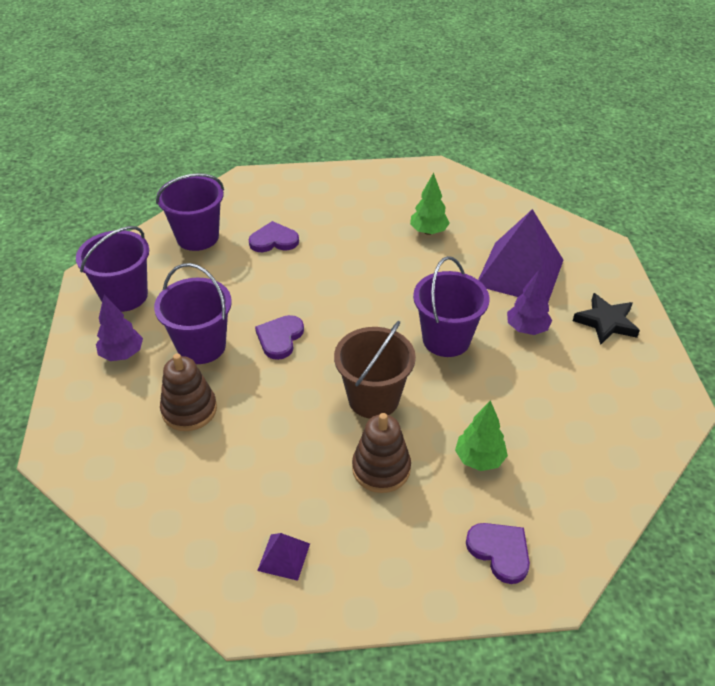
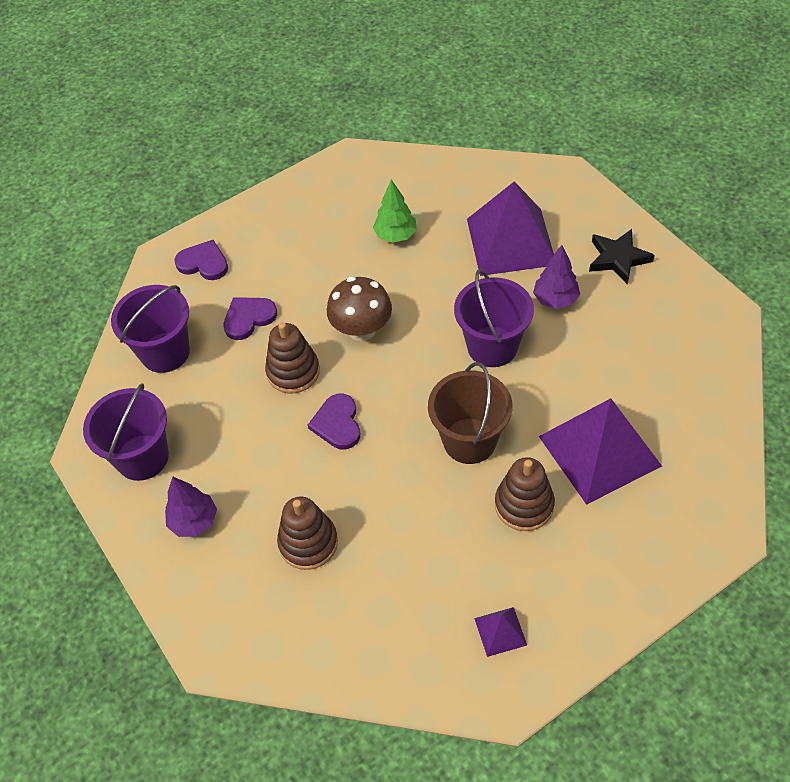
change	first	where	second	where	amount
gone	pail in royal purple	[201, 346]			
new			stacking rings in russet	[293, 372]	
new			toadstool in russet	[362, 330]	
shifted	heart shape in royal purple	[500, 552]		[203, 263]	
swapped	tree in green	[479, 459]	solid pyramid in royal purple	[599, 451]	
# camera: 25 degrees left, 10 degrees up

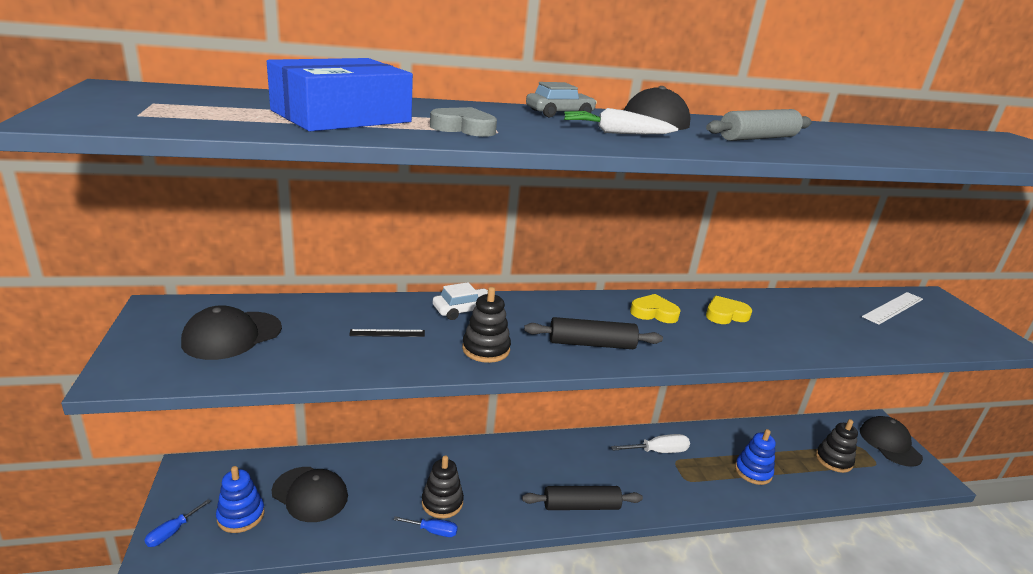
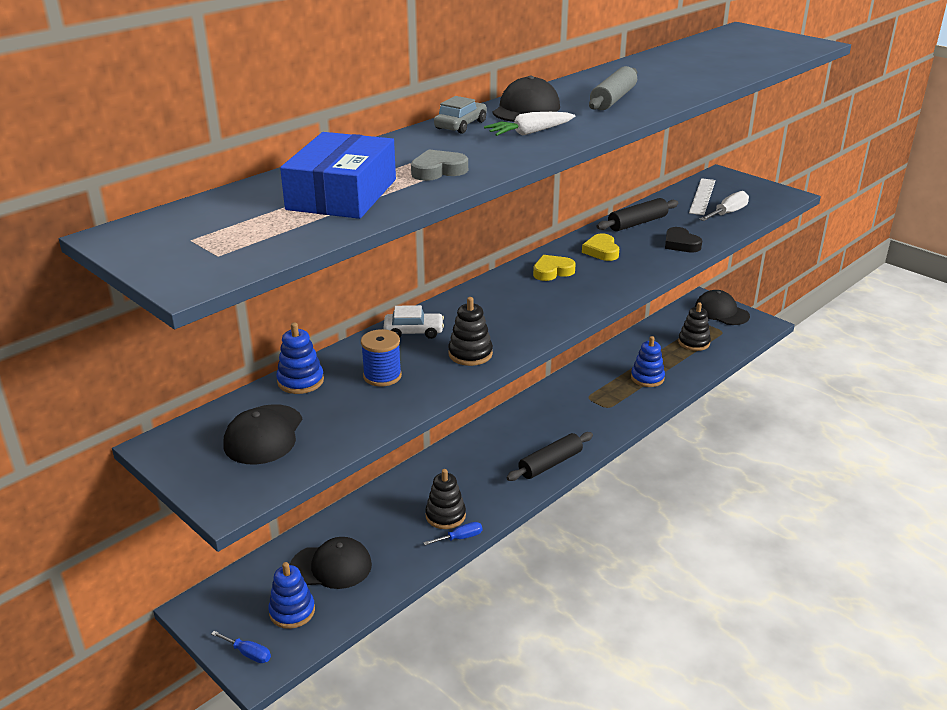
change	first	where	second	where	amount
new			stacking rings in blue	[300, 381]	
new			heart shape in jet-black	[680, 244]	
shifted	pastry roller in jet-black	[591, 344]		[637, 223]	
shifted	screwdriver in snow-white	[658, 451]		[728, 213]	
swapped	ruler in jet-black	[387, 333]	reel of thread in blue	[382, 376]	
rotated	screwdriver in blue	[172, 532]		[248, 653]	60 degrees counterclockwise
rotated	toy car in snow-white	[463, 310]		[414, 332]	60 degrees clockwise
rotated	heart shape in yellow	[725, 315]		[601, 251]	45 degrees counterclockwise
# camera: 30 degrees left, 5 degrees up

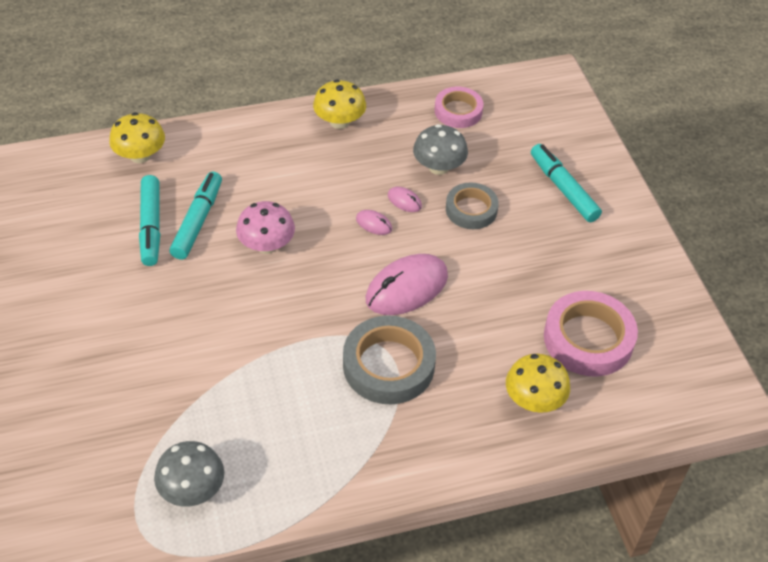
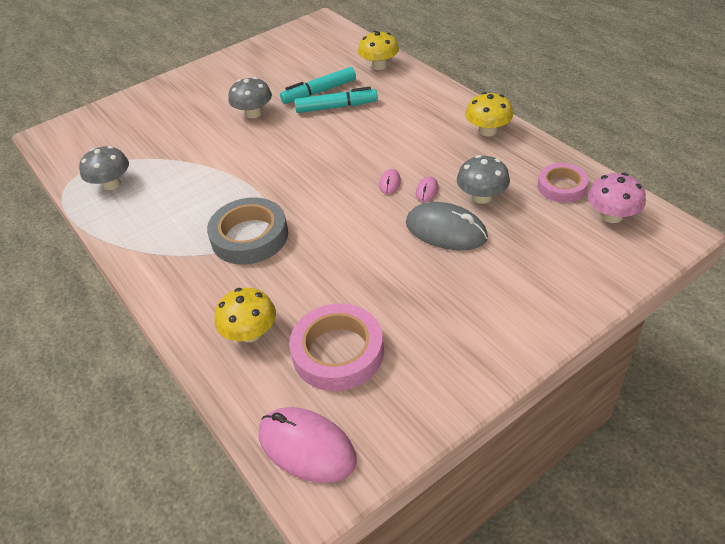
change	first	where	second	where	amount
gone	marker pen in turquoise	[563, 189]			
new			toadstool in gray	[253, 113]	
shifted	toadstool in rose-pink	[266, 245]		[612, 216]	
shifted	PC mouse in rose-pink	[406, 288]		[307, 447]	
swapped	roll of tape in gray	[471, 209]	PC mouse in gray	[446, 230]	
# camera: 75 degrees right, 5 degrees down

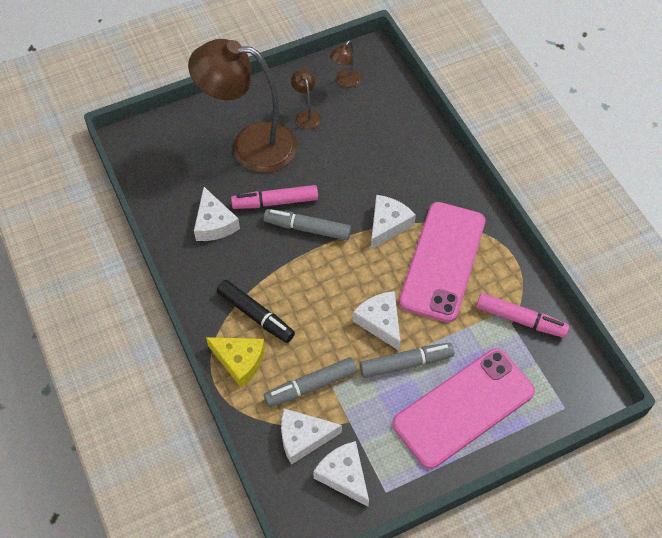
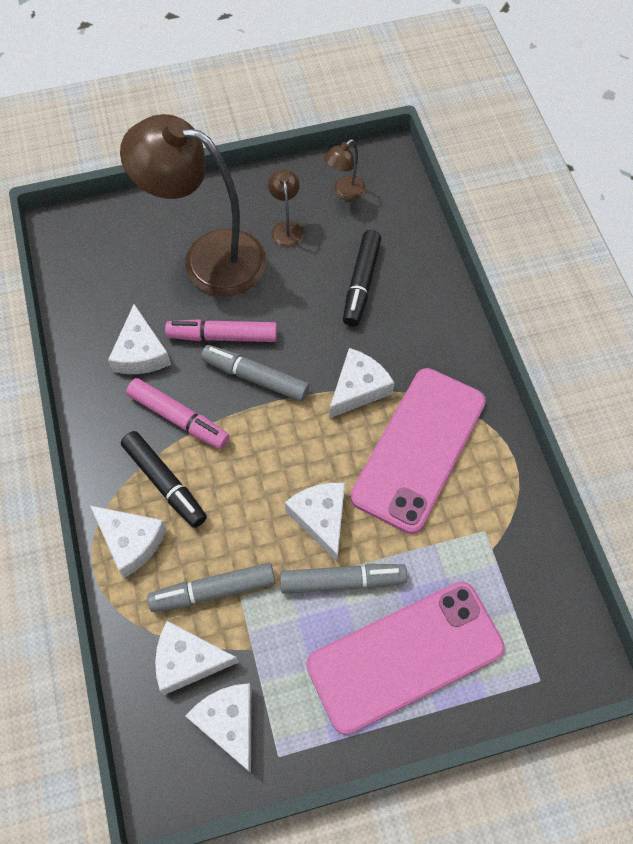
change	first	where	second	where	amount
new			marker pen in jet-black	[361, 283]	
shifted	marker pen in rose-pink	[520, 319]		[179, 418]	
repainted	cheese in yellow	[240, 361]	cheese in snow-white	[131, 541]	
# camera: 10 degrees right, 5 degrees up

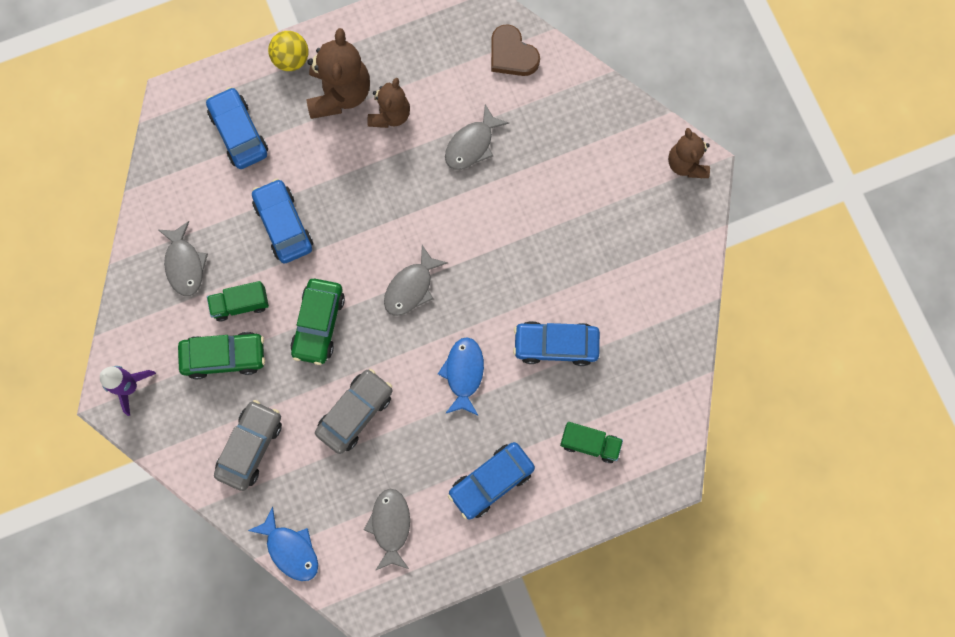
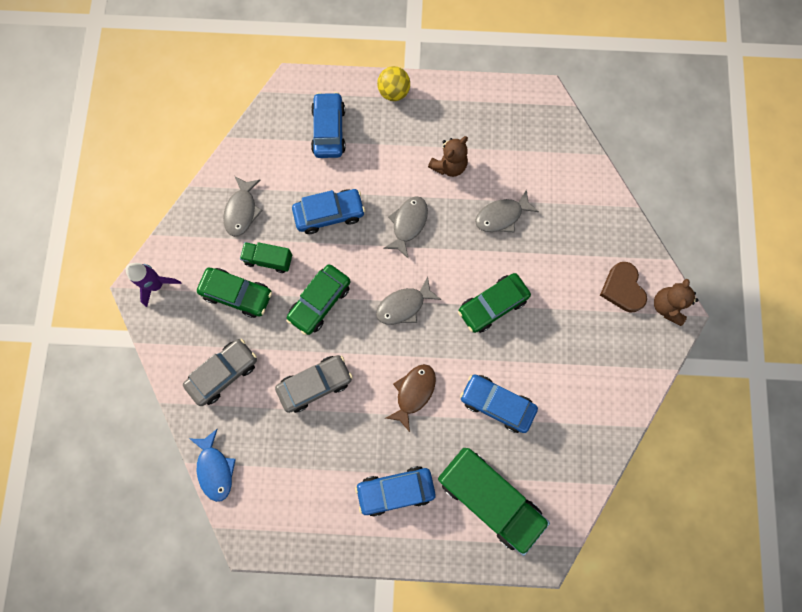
change	first	where	second	where	amount
gone	teddy in russet	[339, 93]			
new			toy car in green	[492, 305]	
shifted	fish in gray	[390, 526]		[408, 224]	
shifted	heart shape in russet	[512, 54]		[622, 288]	
repainted	fish in blue	[464, 373]	fish in russet	[413, 393]	
rotated	toy car in blue	[283, 225]		[329, 214]	75 degrees clockwise
scaled	truck in green	[590, 444]		[488, 497]	x2.05
# camera: 25 degrees right, 0 degrees up

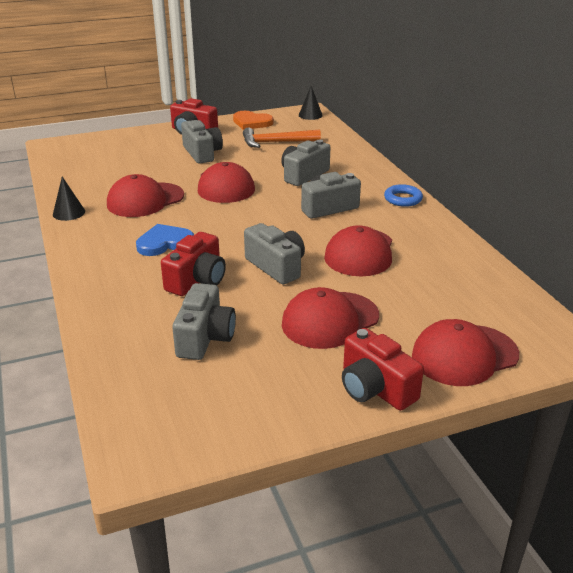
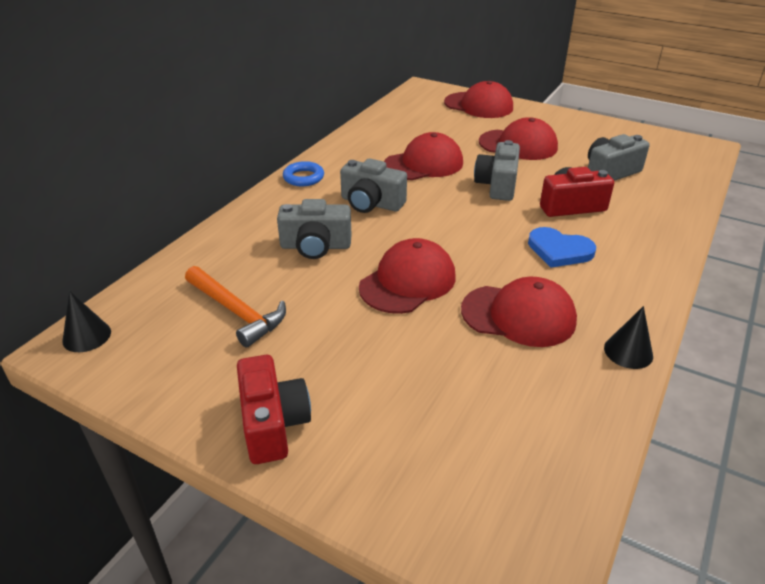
change	first	where	second	where	amount
gone	camera in gray	[202, 153]			
gone	heart shape in orange-coloured	[251, 122]			
gone	camera in scarlet	[375, 388]			
# camera: 130 degrees left, 5 degrees up

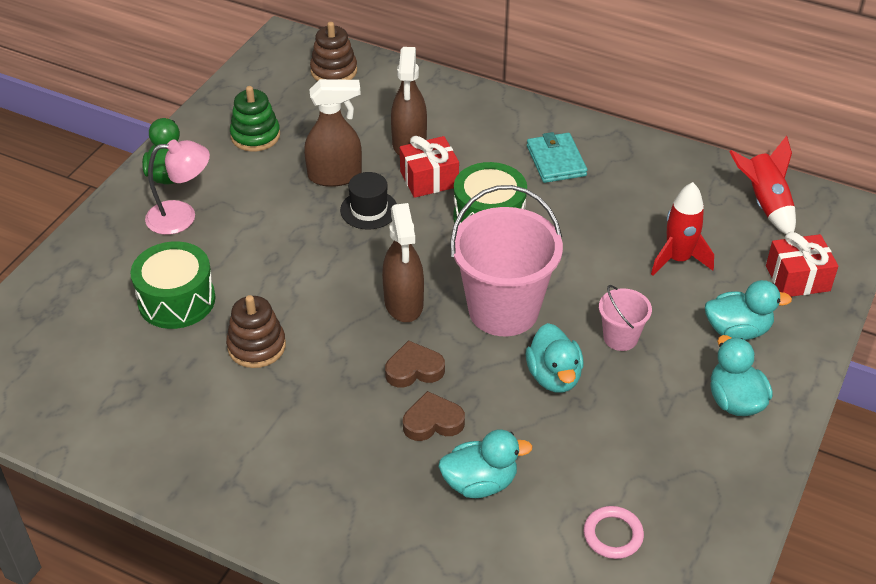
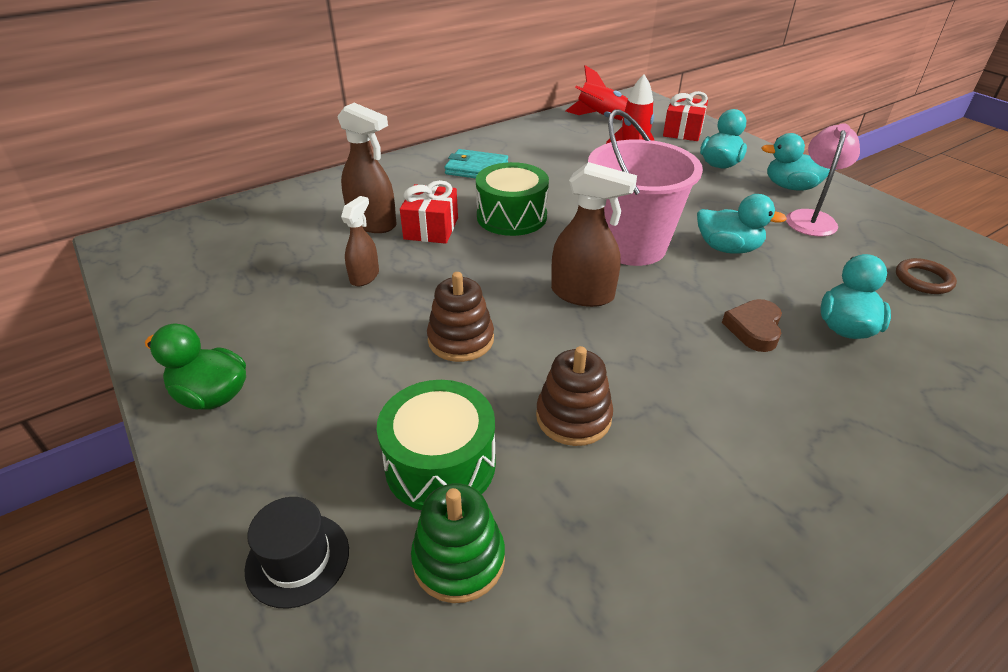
change	first	where	second	where	amount
gone	heart shape in russet	[414, 369]			
gone	pail in rose-pink	[620, 338]			
shifted	reading lamp in rose-pink	[182, 217]		[811, 218]	
shifted	stacking rings in green	[255, 136]		[458, 559]	
shifted	stacking rings in russet	[334, 71]		[461, 339]	
shifted	top hat in jet-black	[369, 210]		[298, 559]	
repainted	ring in rose-pink	[613, 535]	ring in russet	[923, 280]	
scaled	spray bottle in russet	[335, 176]		[365, 276]	x0.62
# camera: 60 degrees left, 5 degrees down

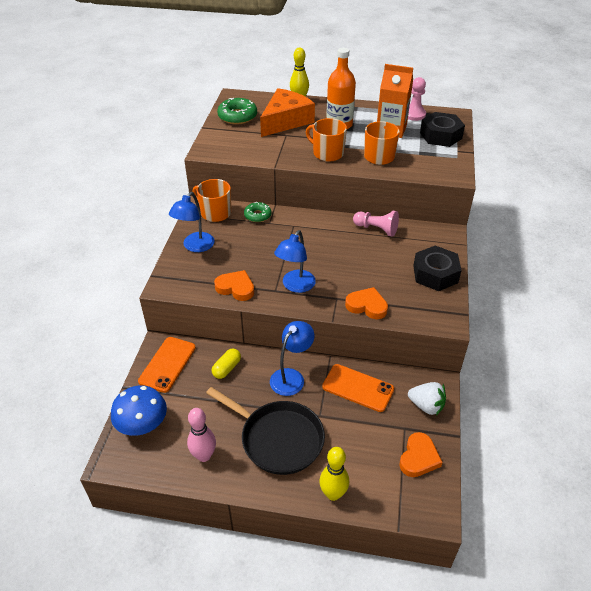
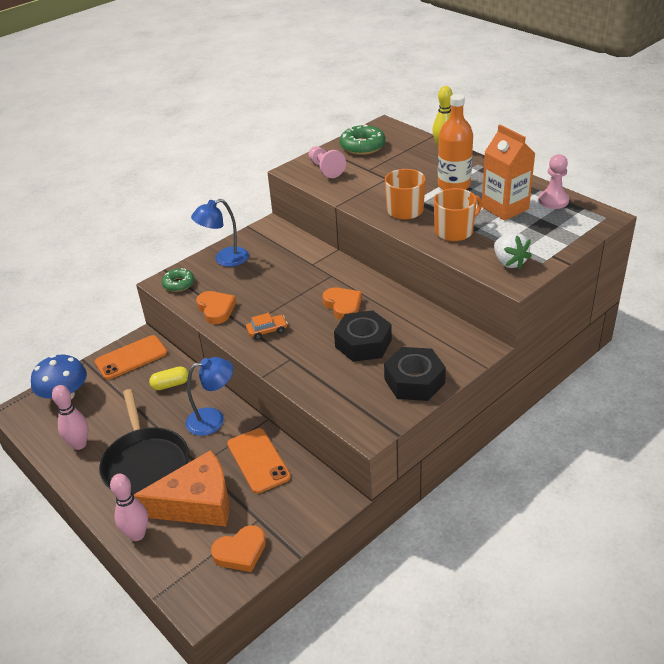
change	first	where	second	where	amount
gone	mug in orange-coloured	[215, 213]			
shifted	donut in green	[257, 215]		[178, 284]	
shifted	cheese in orange-coloured	[285, 121]		[196, 503]	
shifted	heart shape in orange-coloured	[367, 306]		[343, 306]	
shifted	game pawn in rose-pink	[376, 229]		[325, 169]	
shifted	strawberry in snow-white	[426, 406]		[509, 262]	
shifted	hexagon nut in jet-black	[440, 135]		[363, 343]	
swapped	reading lamp in blue	[295, 286]	toy car in orange-coloured	[267, 331]	
repainted	skittle in yellow	[333, 494]	skittle in rose-pink	[137, 534]	
# camera: 40 degrees right, 5 degrees down

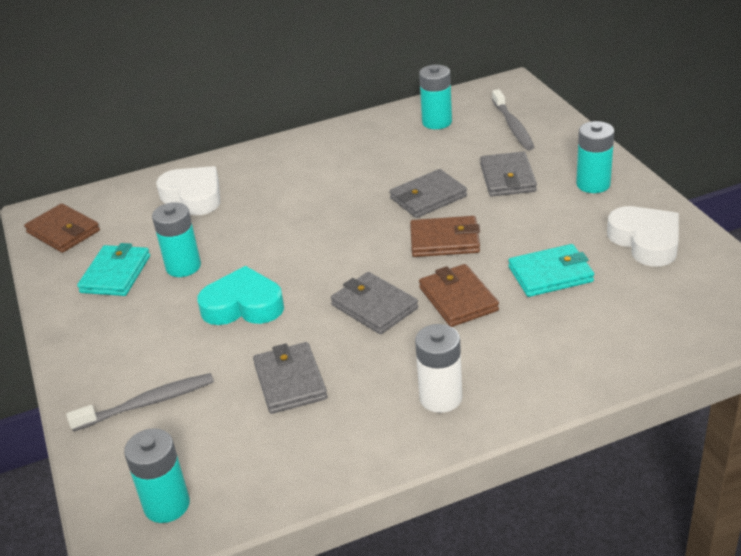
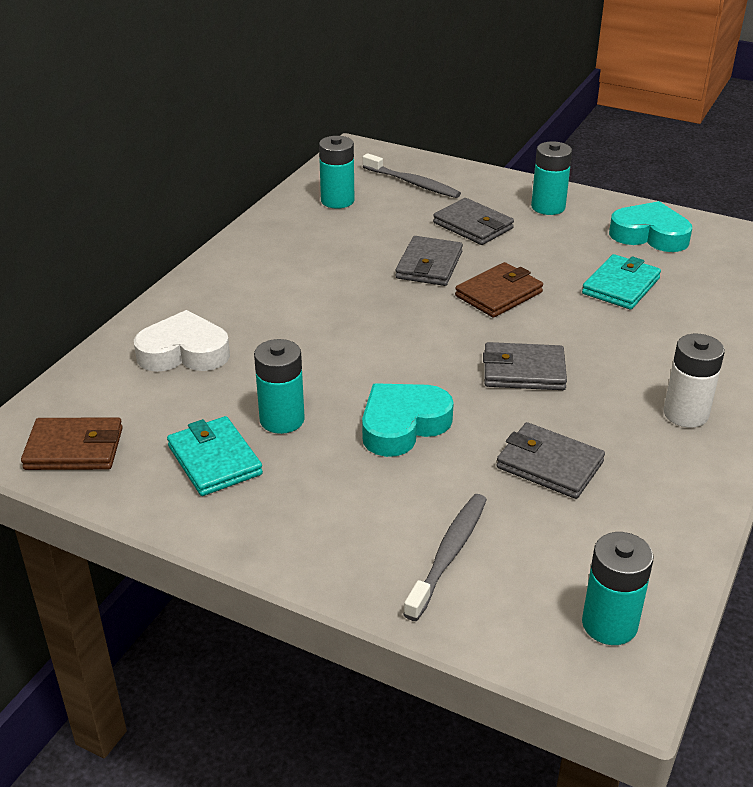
change	first	where	second	where	amount
gone	wallet in russet	[458, 299]			
repainted	heart shape in snow-white	[646, 241]	heart shape in turquoise	[649, 235]	
# camera: 45 degrees left, 0 degrees up

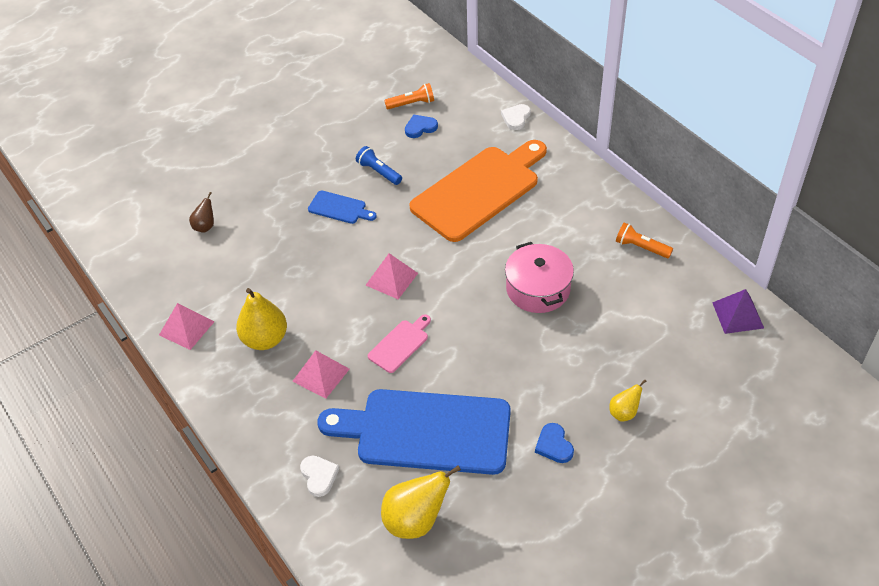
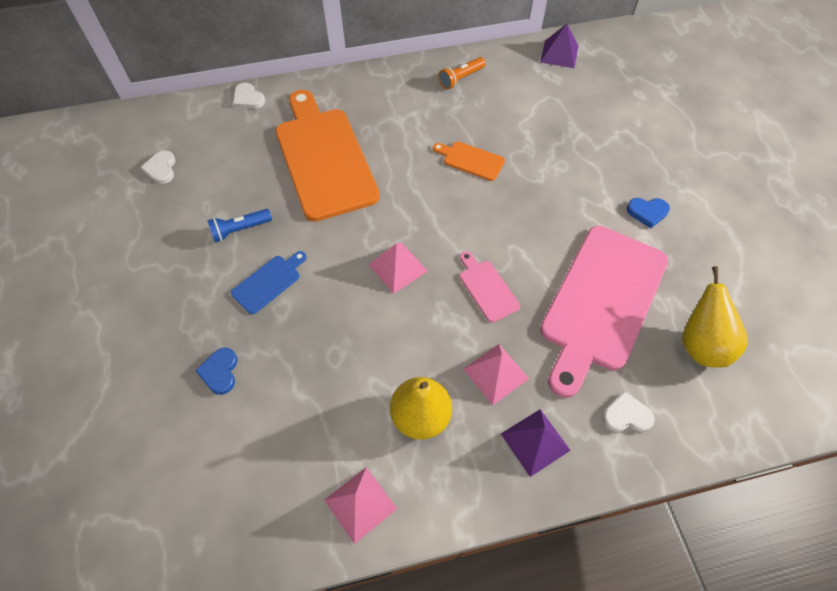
change	first	where	second	where	amount
gone	pear fruit in russet	[205, 226]			
gone	pear fruit in yellow	[624, 413]			
new			solid pyramid in royal purple	[535, 441]	
shifted	heart shape in blue	[420, 127]		[220, 372]	
swapped	torch in orange-coloured	[411, 104]	heart shape in snow-white	[161, 169]	
swapped	pot in rose-pink	[538, 289]	chopping board in orange-coloured	[471, 160]	
repainted	chopping board in blue	[426, 432]	chopping board in rose-pink	[602, 302]	
# camera: 70 degrees left, 10 degrees up

